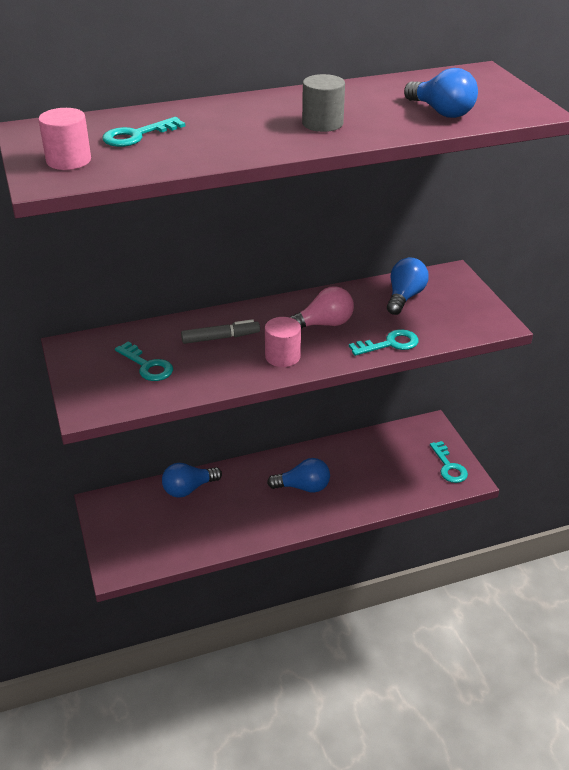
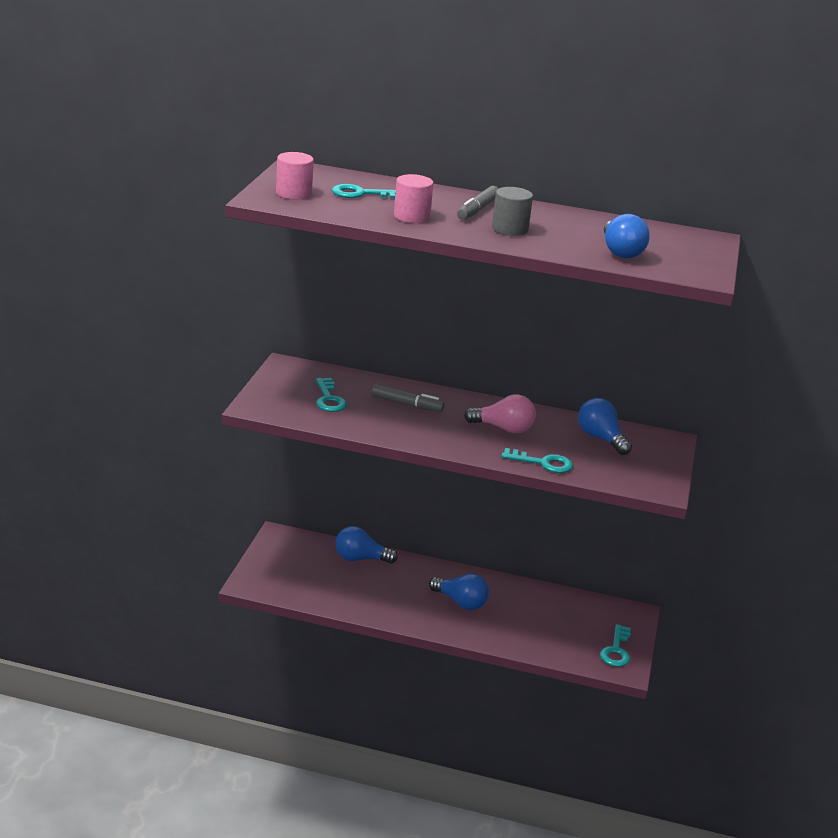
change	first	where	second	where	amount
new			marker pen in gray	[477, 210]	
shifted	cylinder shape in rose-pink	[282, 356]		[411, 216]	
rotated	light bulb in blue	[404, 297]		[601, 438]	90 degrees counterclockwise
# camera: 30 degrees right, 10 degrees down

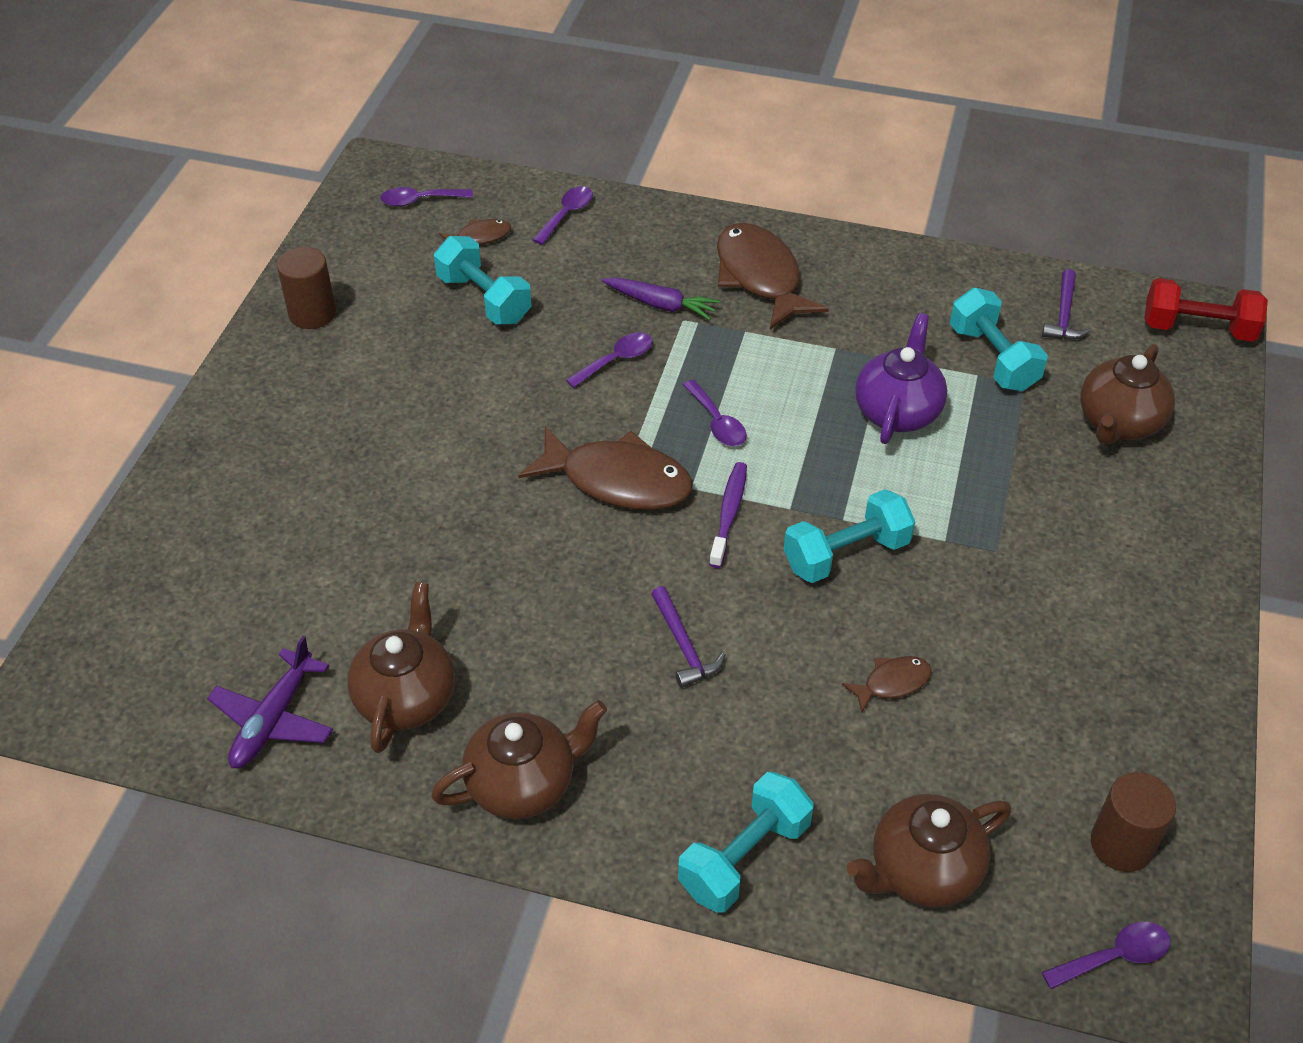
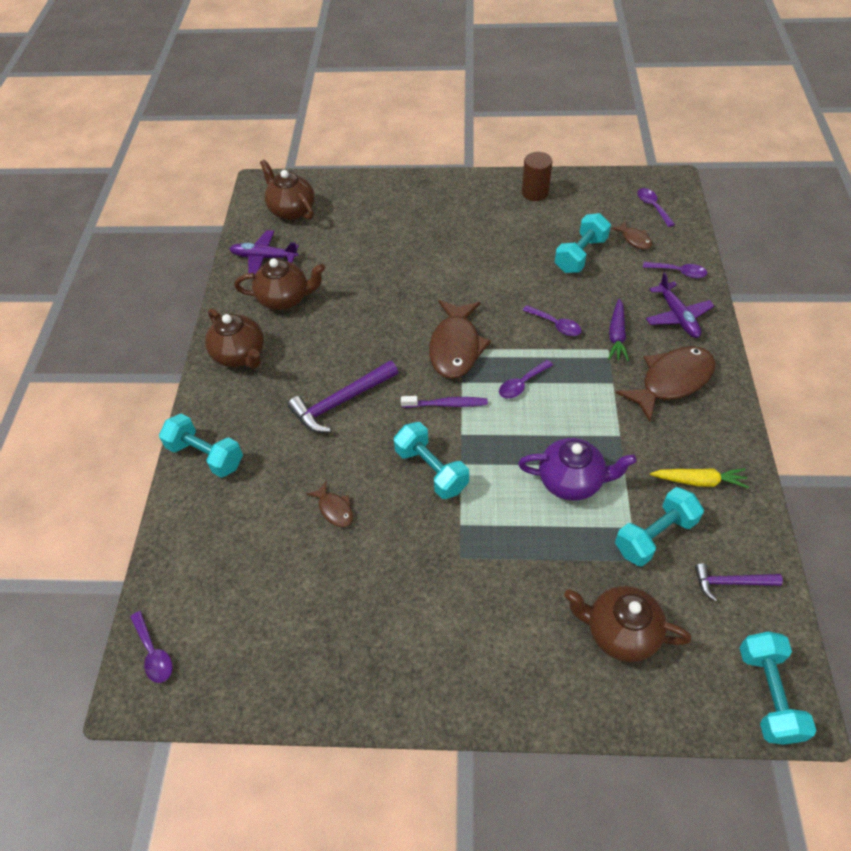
change	first	where	second	where	amount
gone	cylinder shape in russet	[1121, 844]			
new			plane in royal purple	[677, 316]	
new			root vegetable in yellow	[699, 481]	
shifted	teapot in russet	[922, 871]		[291, 210]	
repainted	free weight in scarlet	[1197, 329]	free weight in turquoise	[768, 694]	
scaled	hammer in royal purple	[683, 645]		[341, 402]	x1.65
# camera: 80 degrees right, 5 degrees up

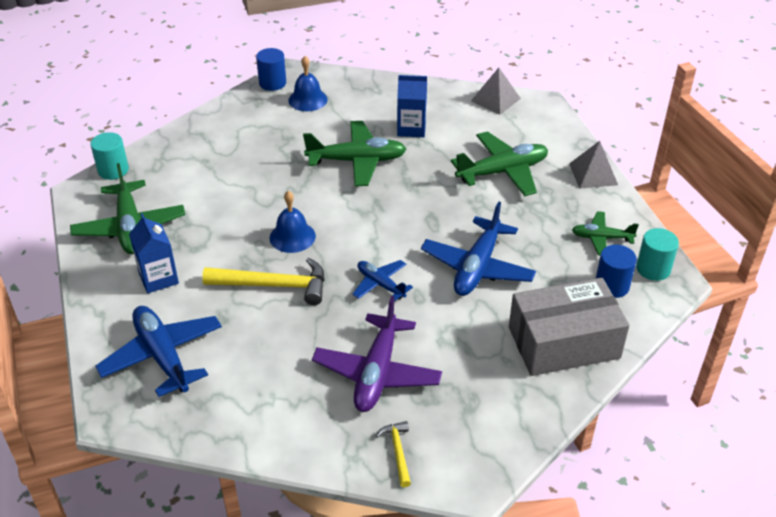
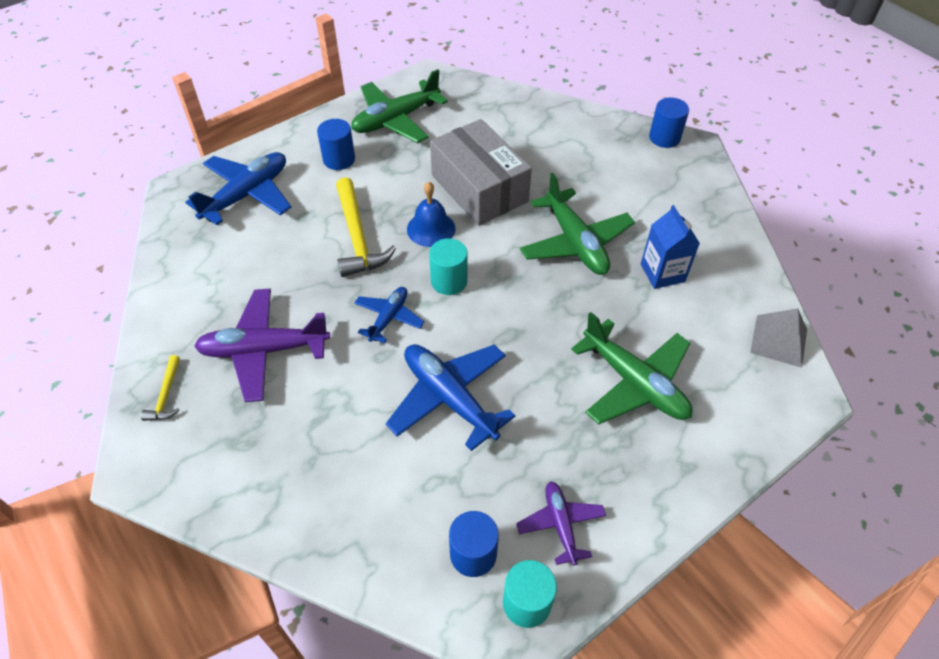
change	first	where	second	where	amount
gone	school bell in blue	[308, 99]			
gone	solid pyramid in gray	[593, 174]			
shifted	cylinder shape in turquoise	[113, 170]		[449, 281]	
shifted	box in gray	[564, 342]		[479, 188]	
swapped	juice carton in blue	[158, 278]	cylinder shape in blue	[339, 159]	
repainted	plane in green	[601, 238]	plane in royal purple	[560, 524]	
rotated	hammer in yellow	[398, 451]		[166, 395]	120 degrees clockwise
rotated	plane in blue	[477, 267]		[449, 398]	45 degrees clockwise
# camera: 70 degrees right, 10 degrees up

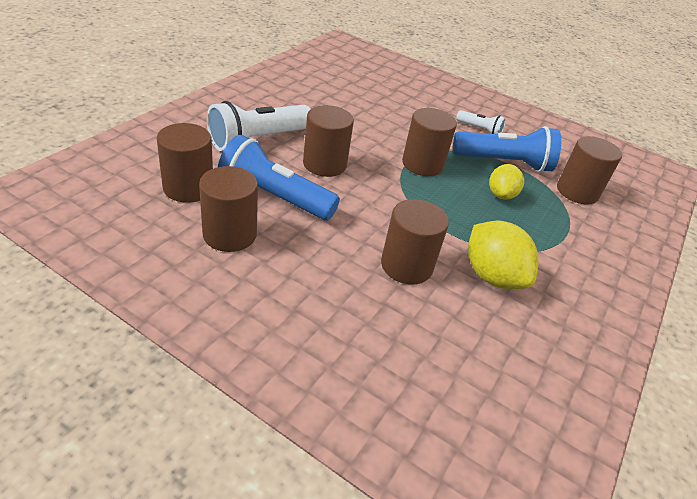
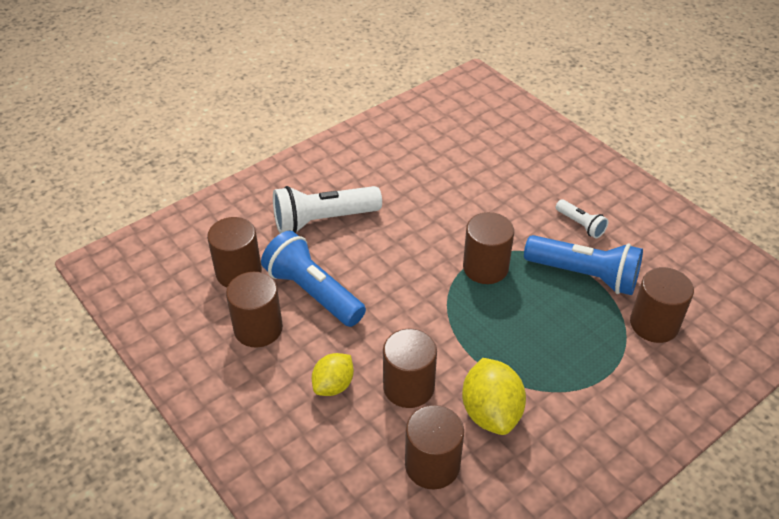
change	first	where	second	where	amount
shifted	cylinder shape in russet	[324, 164]		[432, 465]	
shifted	citrus fruit in yellow	[501, 195]		[333, 385]	
# camera: 25 degrees right, 5 degrees up

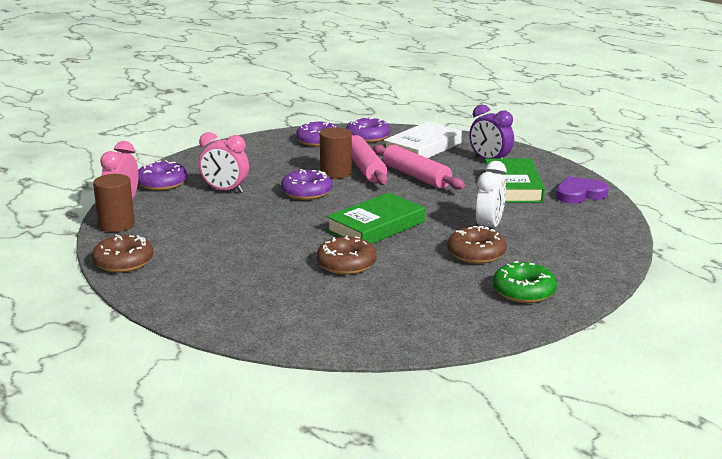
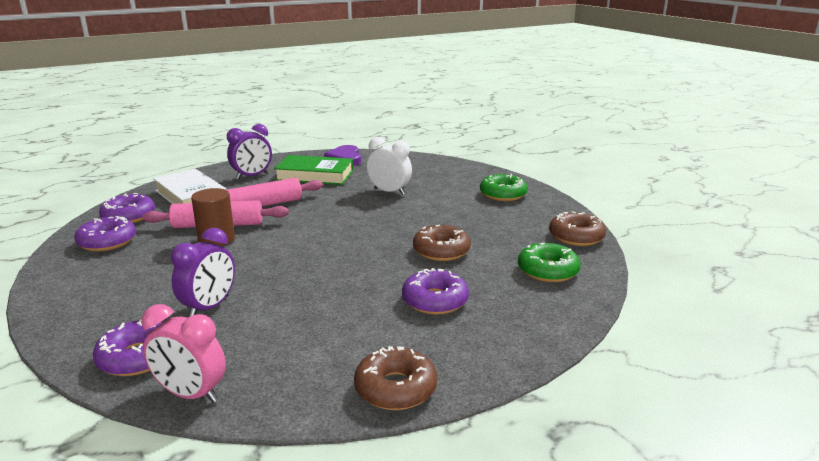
change	first	where	second	where	amount
gone	cylinder shape in russet	[116, 225]			
gone	hardback in green	[376, 226]			
new			donut in green	[547, 271]	
shifted	donut in royal purple	[306, 192]		[435, 300]	
shifted	donut in russet	[476, 253]		[576, 237]	
repainted	bedside clock in rose-pink	[225, 190]	bedside clock in royal purple	[209, 307]	
# camera: 80 degrees left, 0 degrees up

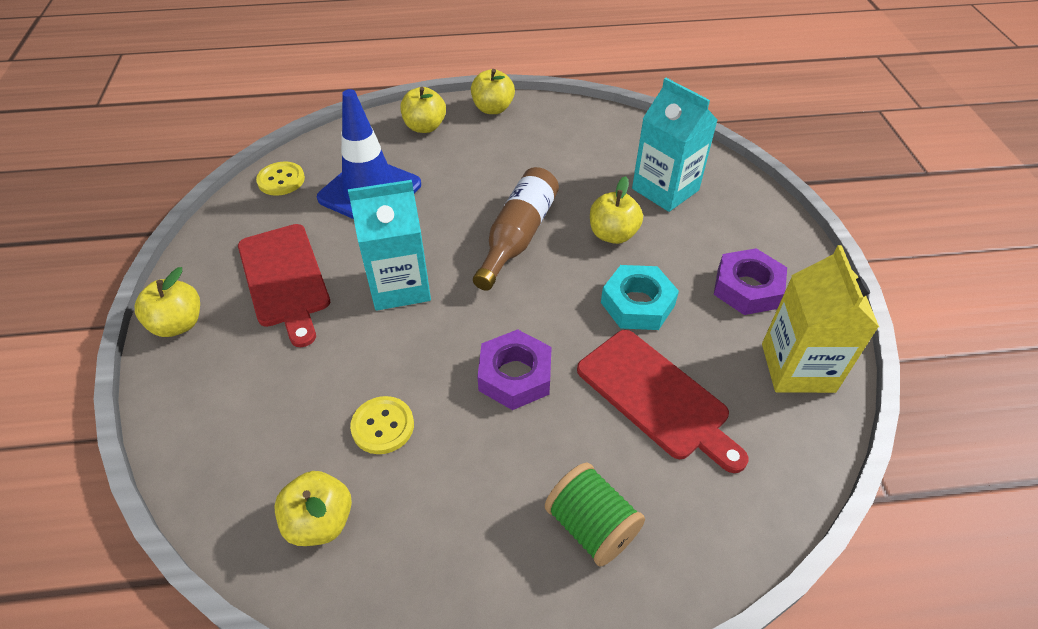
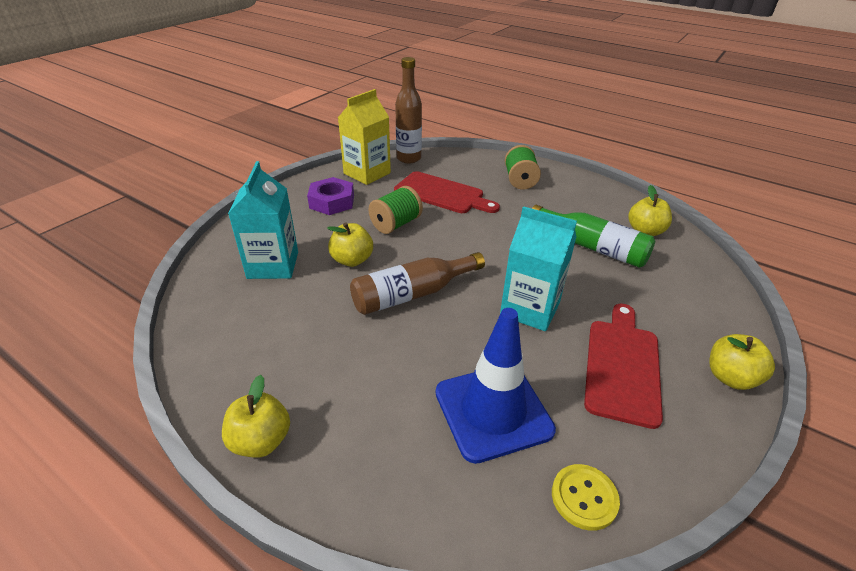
change	first	where	second	where	amount
gone	toy apple in yellow	[425, 127]			
gone	hexagon nut in royal purple	[515, 375]			
new			drink bottle in russet	[409, 158]	
swapped	button in yellow	[383, 426]	drink bottle in green	[592, 247]	
swapped	hexagon nut in turquoise	[637, 304]	reel of thread in green	[396, 224]	
rotated	chopping board in scarlet	[656, 397]		[442, 194]	120 degrees clockwise
# camera: 140 degrees left, 10 degrees down

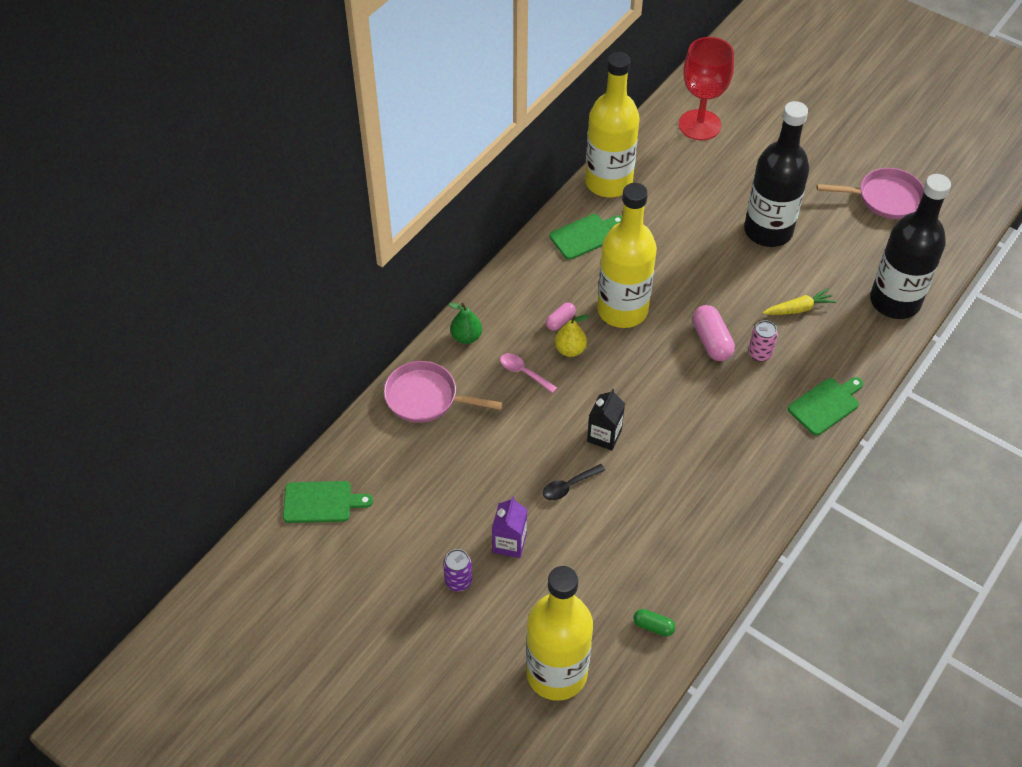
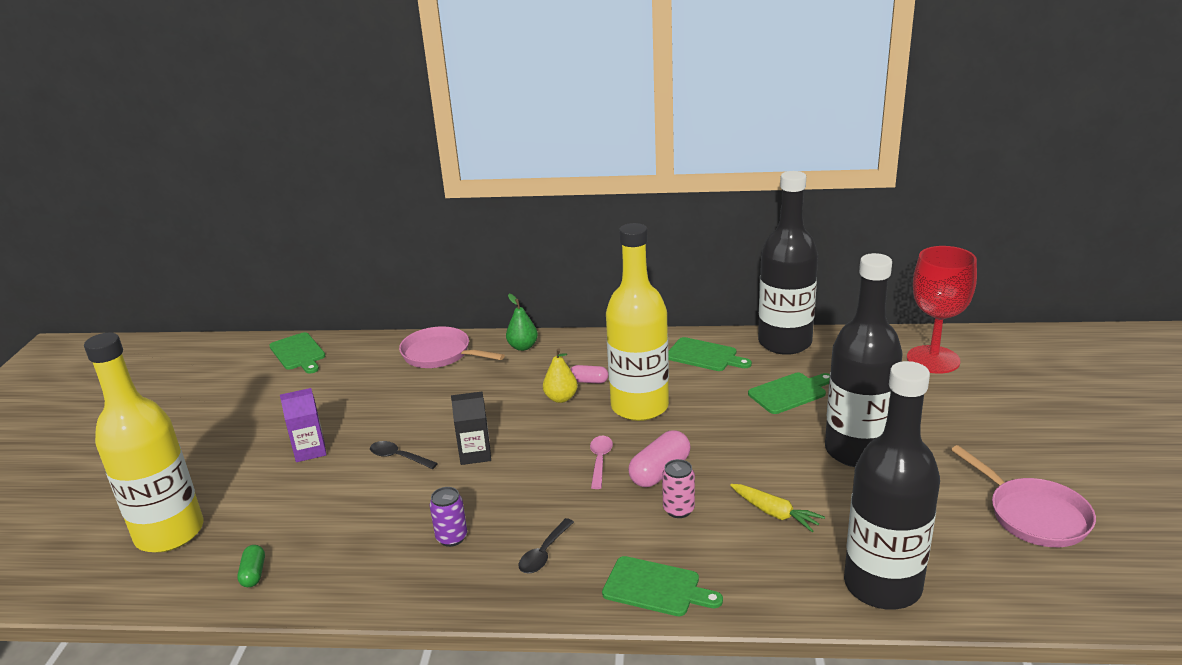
change	first	where	second	where	amount
new			spoon in jet-black	[544, 553]	
new			chopping board in green	[790, 392]	
shifted	tin in royal purple	[458, 581]		[452, 537]	
shifted	spoon in rose-pink	[523, 372]		[600, 460]	
repainted	drink bottle in yellow	[608, 182]	drink bottle in jet-black	[784, 343]	
rotated	pan in rose-pink	[426, 397]		[440, 354]	45 degrees counterclockwise
# camera: 60 degrees right, 25 degrees down

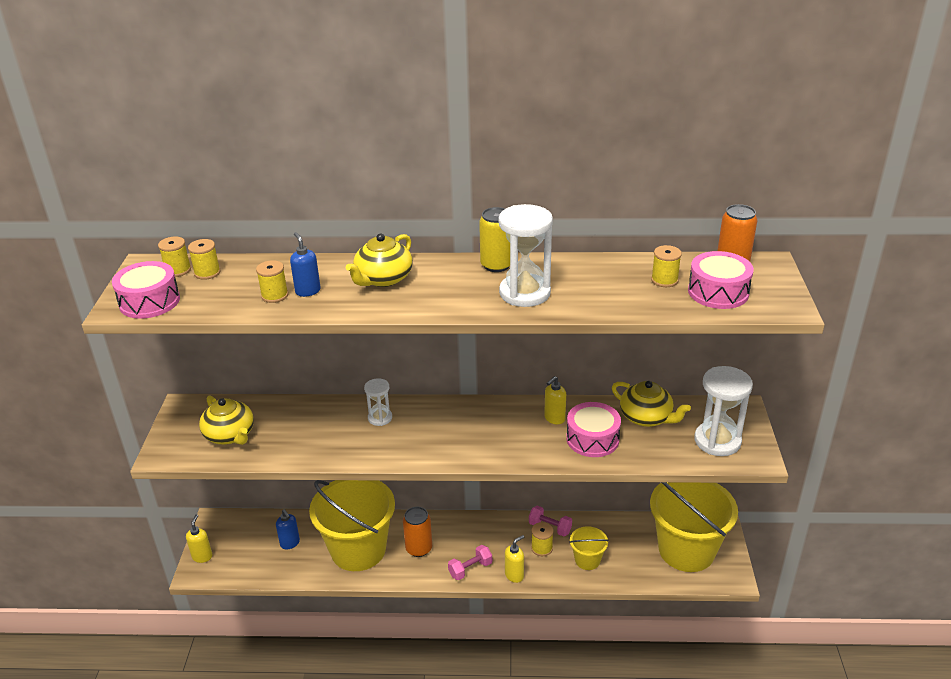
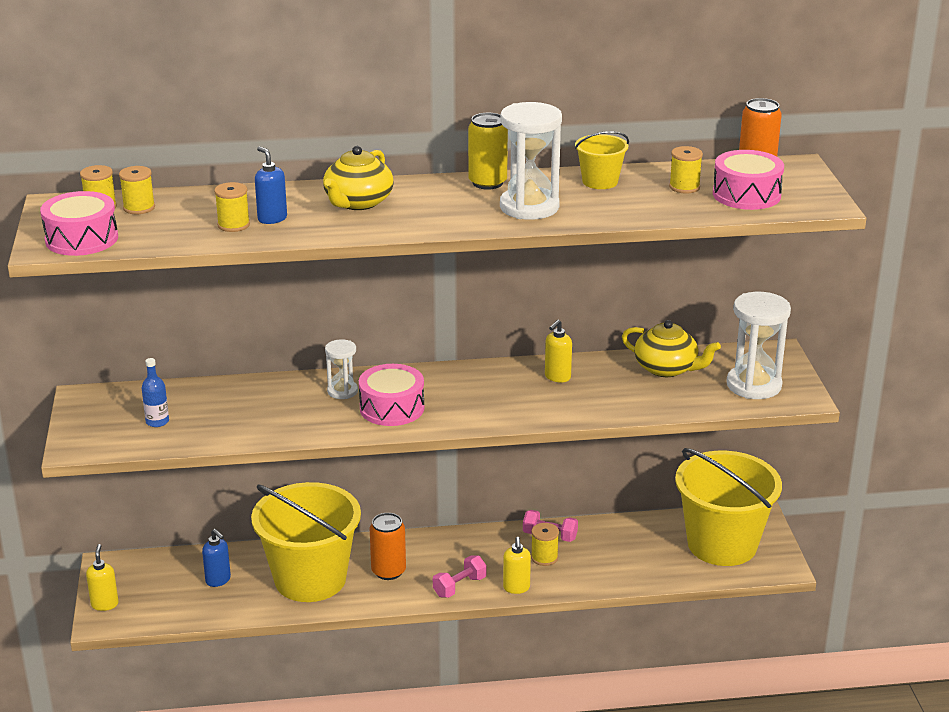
change	first	where	second	where	amount
shifted	toy drum in rose-pink	[592, 439]		[392, 408]	
shifted	pail in yellow	[587, 560]		[600, 181]	
swapped	teapot in yellow	[230, 435]	drink bottle in blue	[157, 421]	
rotated	soap pump in yellow	[514, 575]		[516, 588]	135 degrees clockwise
# camera: 10 degrees left, 5 degrees down

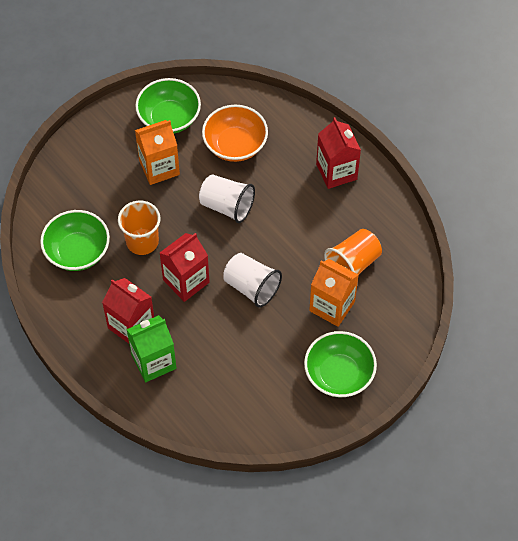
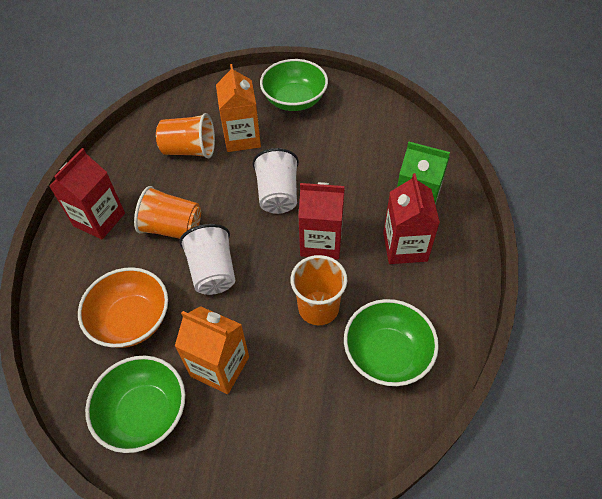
change	first	where	second	where	amount
new			beaker in orange-coloured	[172, 228]	
# camera: 130 degrees left, 5 degrees down

